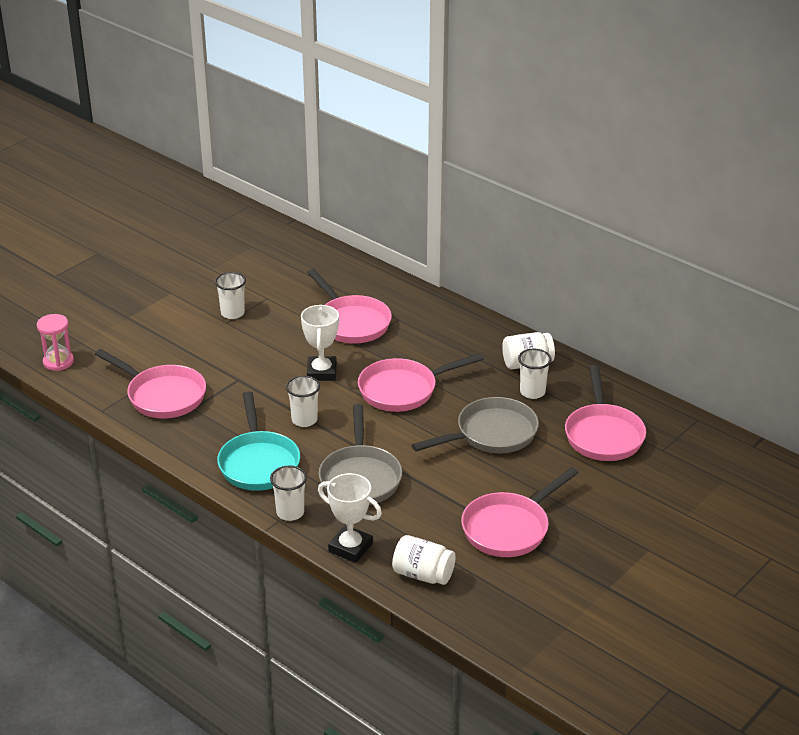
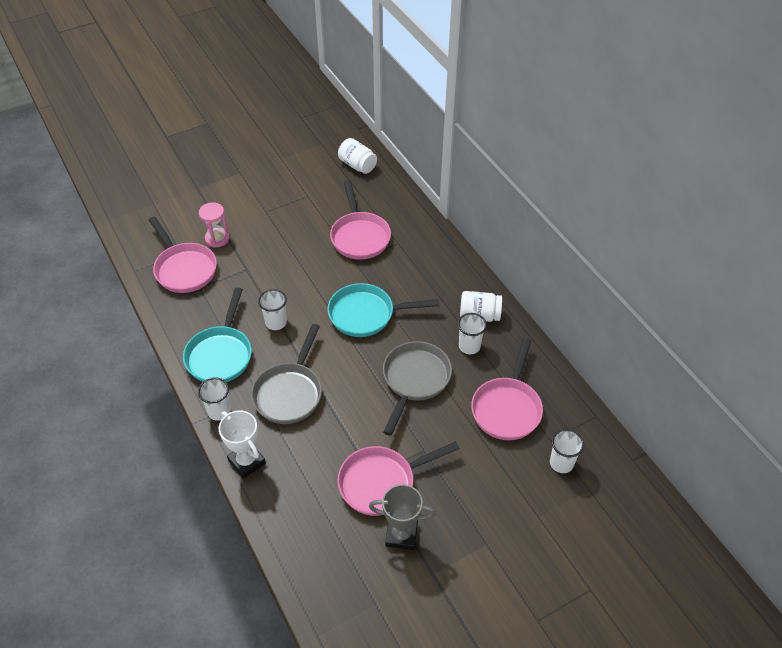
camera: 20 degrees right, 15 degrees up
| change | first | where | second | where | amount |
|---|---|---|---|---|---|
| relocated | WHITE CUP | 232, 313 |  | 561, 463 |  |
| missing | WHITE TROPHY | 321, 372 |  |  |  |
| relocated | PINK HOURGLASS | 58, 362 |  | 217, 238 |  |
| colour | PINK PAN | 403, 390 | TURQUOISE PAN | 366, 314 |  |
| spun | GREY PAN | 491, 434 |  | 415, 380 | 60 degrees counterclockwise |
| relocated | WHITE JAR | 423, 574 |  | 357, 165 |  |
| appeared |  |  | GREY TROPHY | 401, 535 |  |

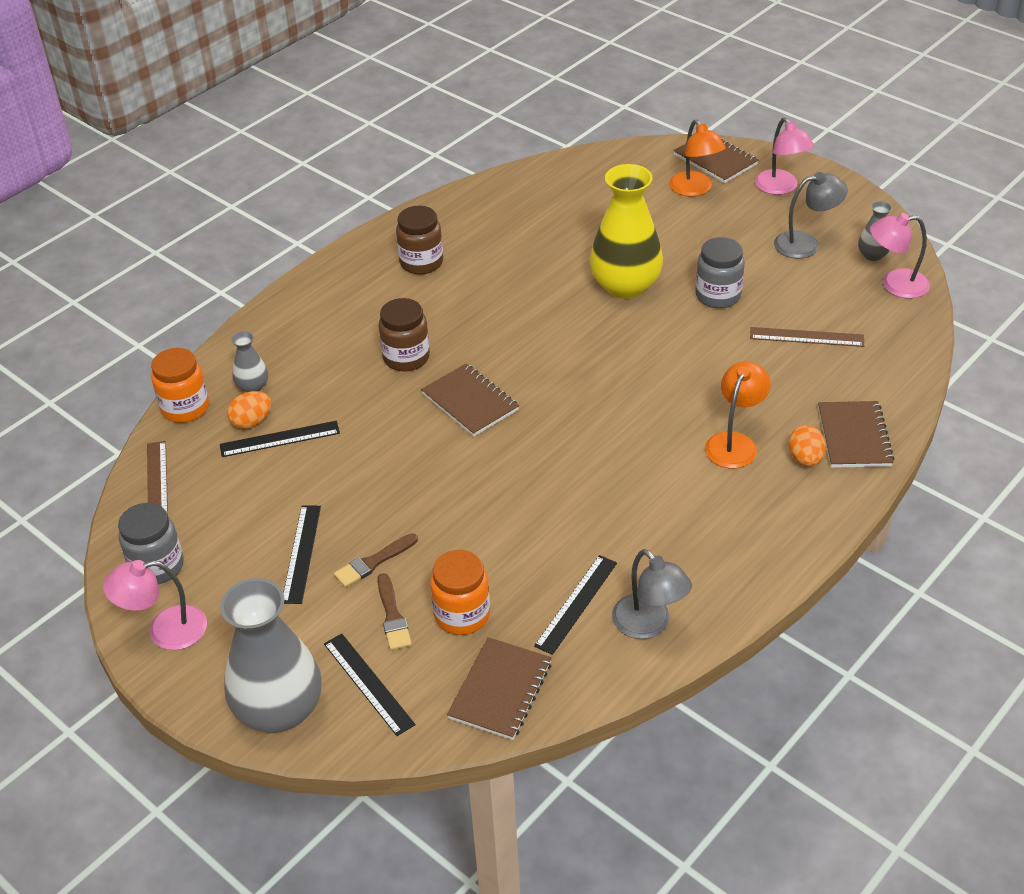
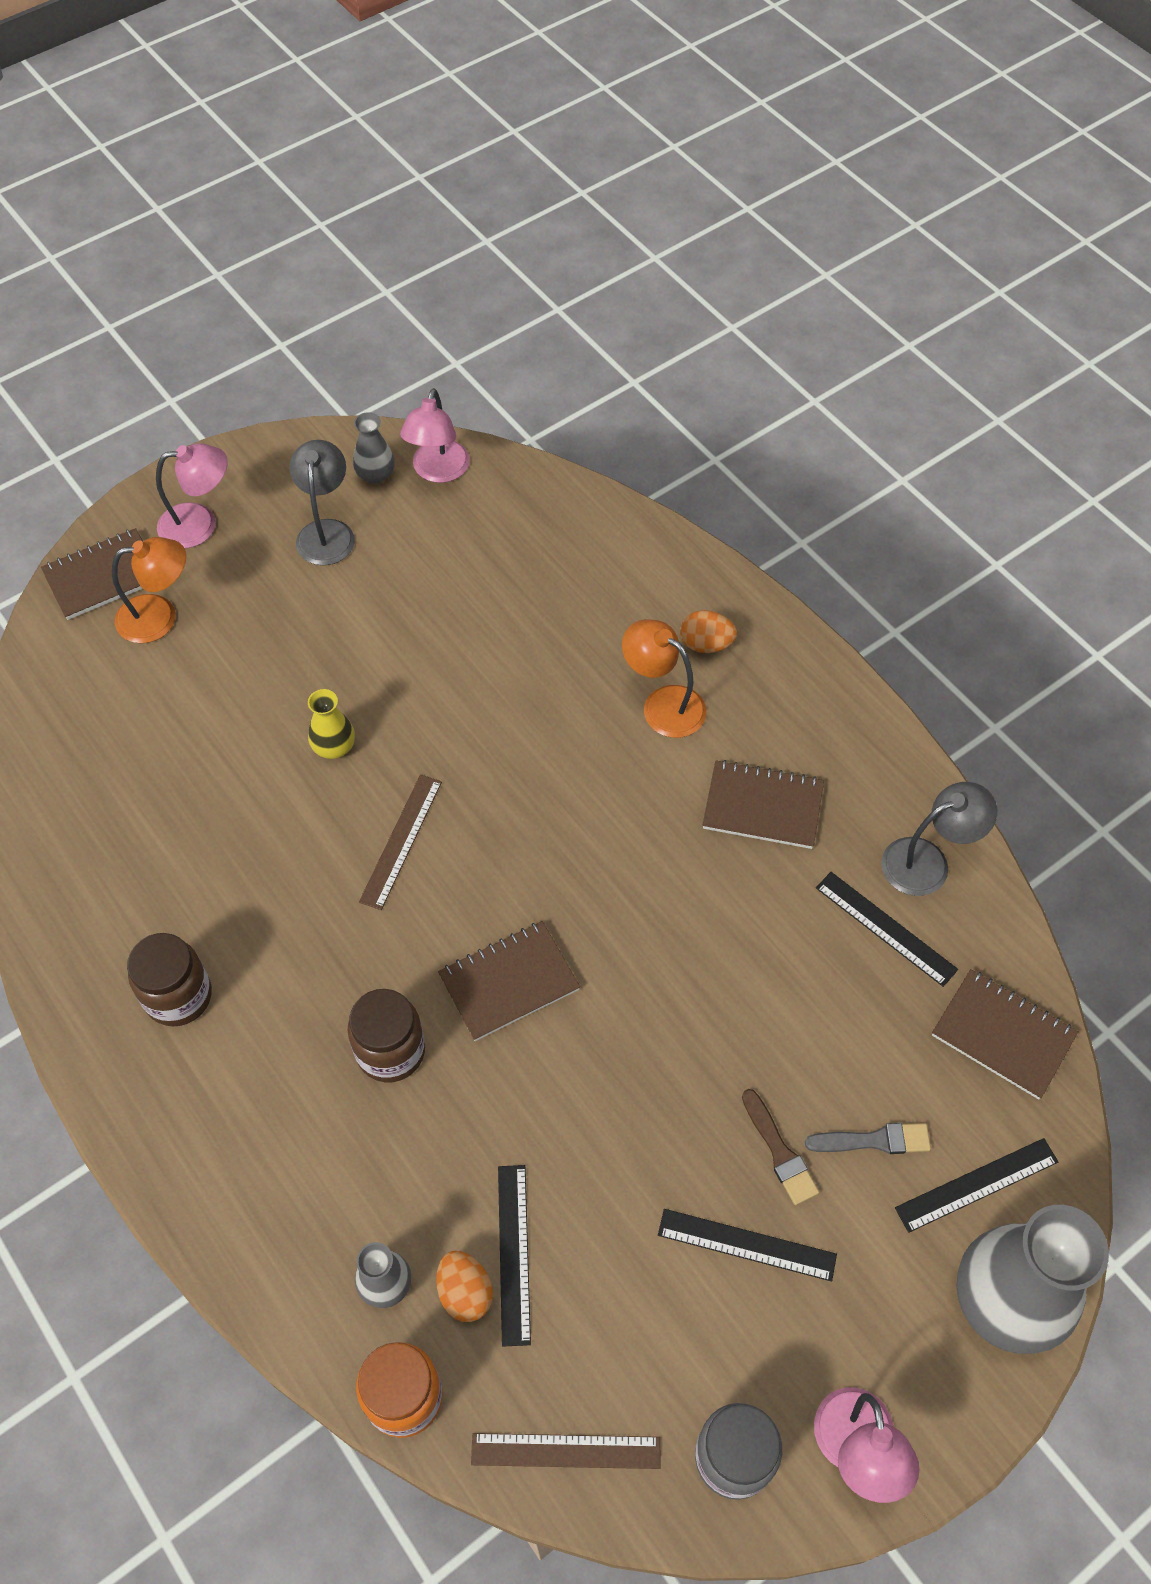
camera: 80 degrees left, 15 degrees up
| change | first | where | second | where | amount |
|---|---|---|---|---|---|
| size | YELLOW VASE | 625, 286 |  | 334, 747 | x0.46 |
| missing | GREY JAR | 718, 296 |  |  |  |
| relocated | BROWN RULER | 806, 337 |  | 401, 841 |  |
| relocated | BROWN NOTEBOOK | 854, 437 |  | 762, 807 |  |
| missing | ORANGE JAR | 462, 615 |  |  |  |
| colour | BROWN BRUSH | 392, 616 | GREY BRUSH | 874, 1140 |  |

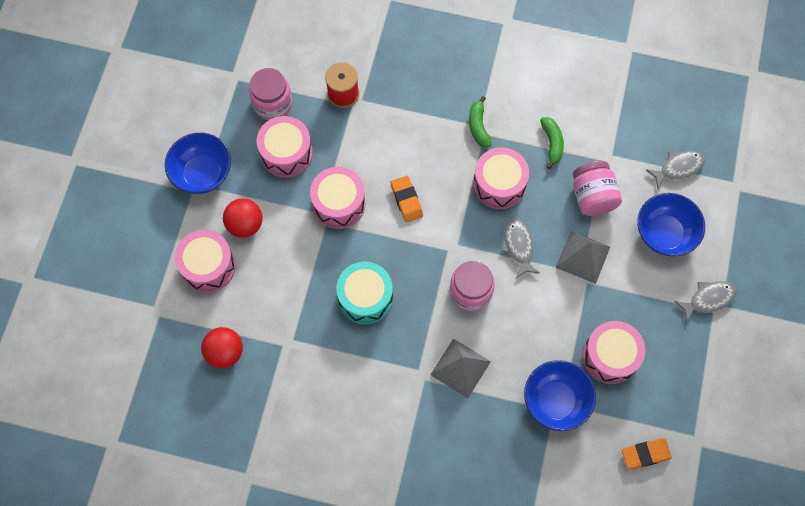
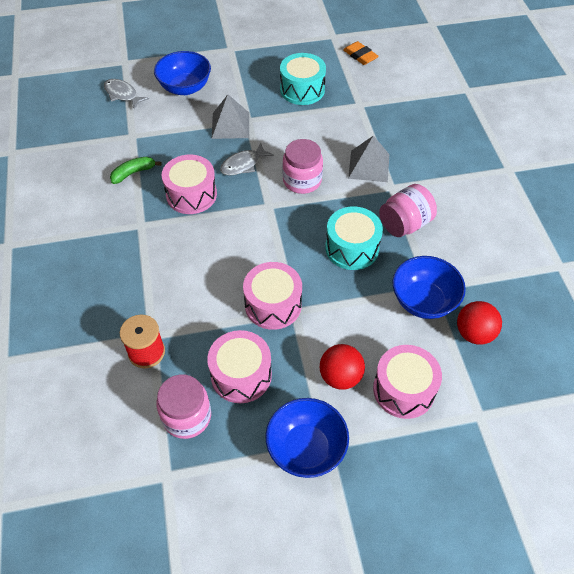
camera: 115 degrees left, 15 degrees down
| change | first | where | second | where | amount |
|---|---|---|---|---|---|
| missing | GREEN BANANA | 478, 126 |  |  |  |
| relocated | PINK JAR | 592, 197 |  | 405, 224 |  |
| missing | ORANGE ERASER | 406, 200 |  |  |  |
| missing | GREY FISH | 708, 299 |  |  |  |
| colour | PINK DRUM | 610, 356 | TURQUOISE DRUM | 302, 90 |  |
| relocated | BLUE BOWL | 555, 401 |  | 423, 301 |  |

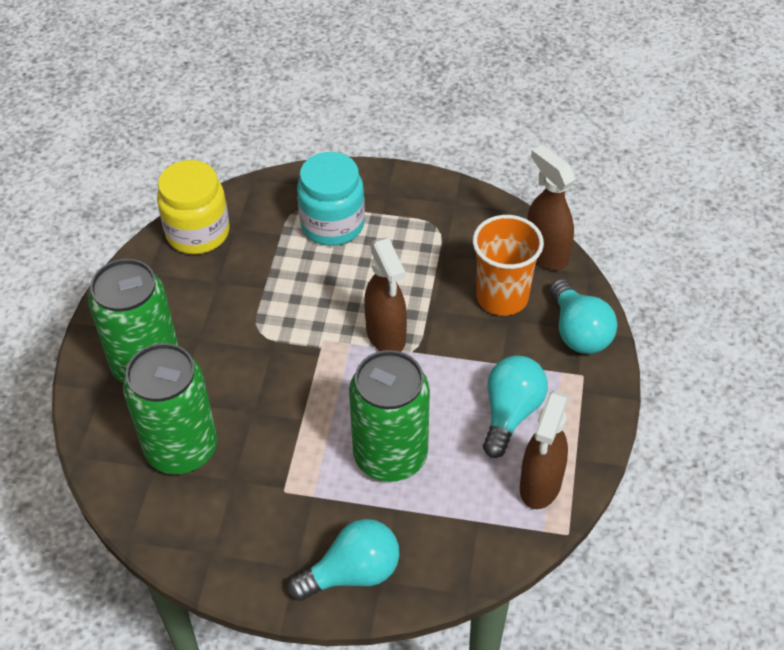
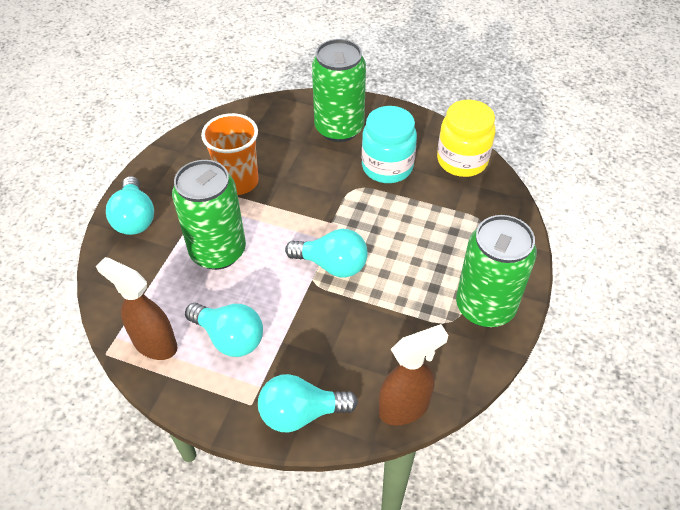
camera: 100 degrees right, 0 degrees up
| change | first | where | second | where | amount |
|---|---|---|---|---|---|
| relocated | TURQUOISE JAR | 332, 224 |  | 387, 167 |  |
| relocated | ORANGE CUP | 502, 297 |  | 238, 181 |  |
| exchanged | BROWN SPRAY BOTTLE | 386, 336 | TURQUOISE LIGHT BULB | 332, 265 |  |
| relocated | GREEN CAN | 181, 449 |  | 485, 307 |  |

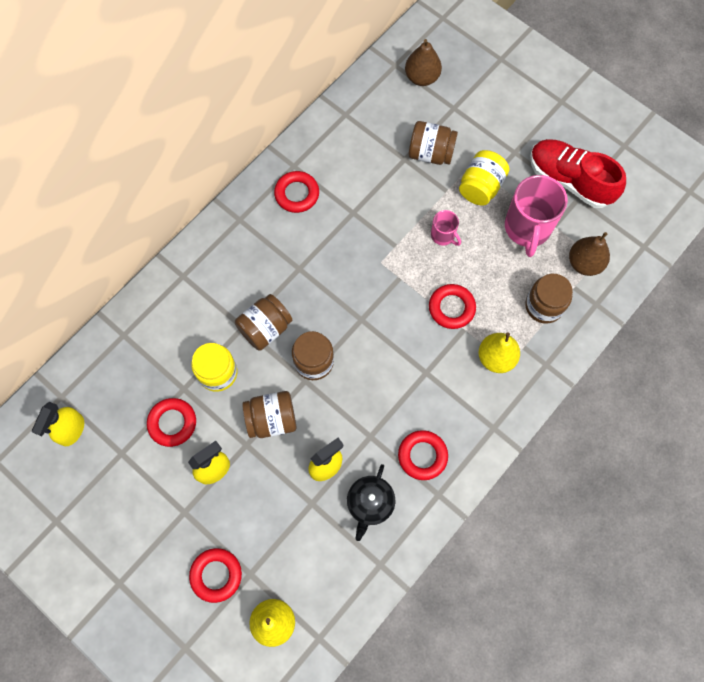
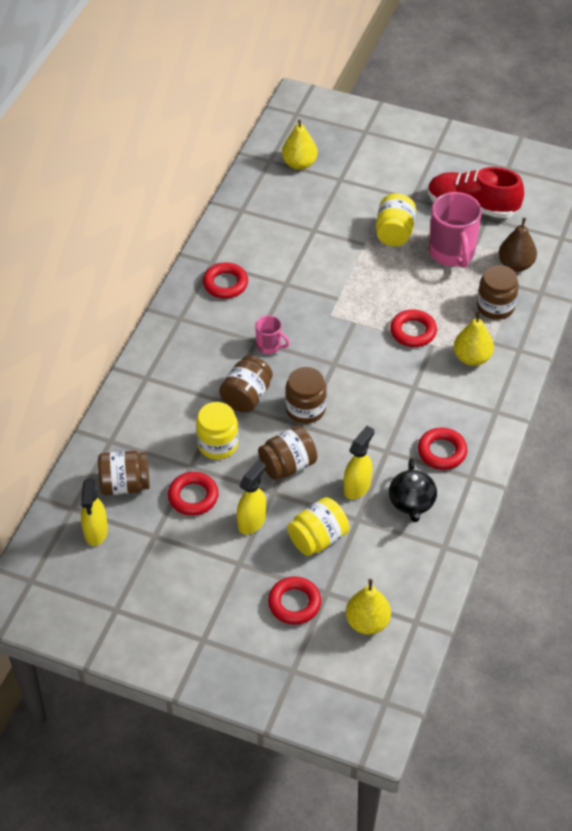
camera: 20 degrees left, 20 degrees down
| change | first | where | second | where | amount |
|---|---|---|---|---|---|
| colour | BROWN PEAR | 422, 77 | YELLOW PEAR | 299, 164 |  |
| relocated | BROWN JAR | 430, 153 |  | 125, 484 |  |
| relocated | PINK MUG | 443, 235 |  | 269, 346 |  |
| appeared |  |  | YELLOW JAR | 318, 538 |  |

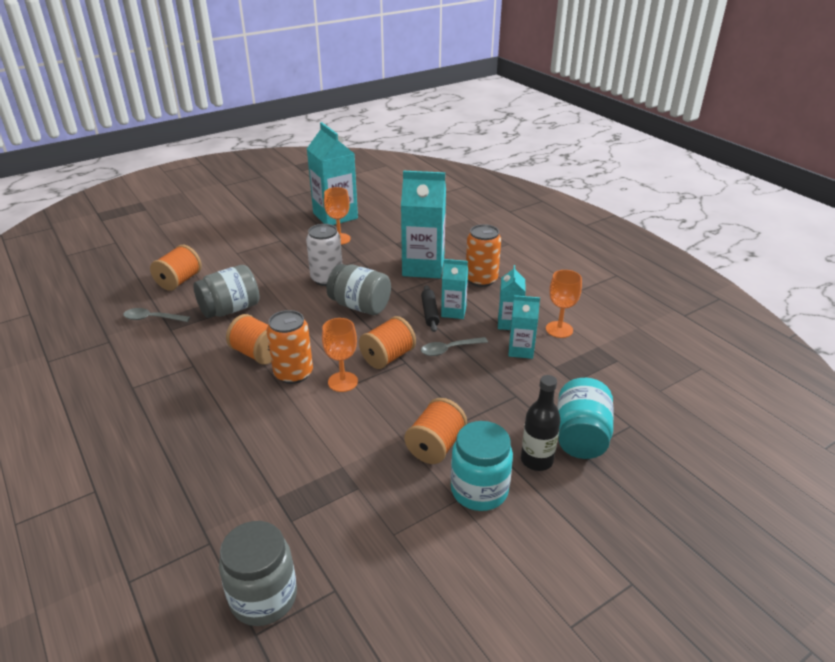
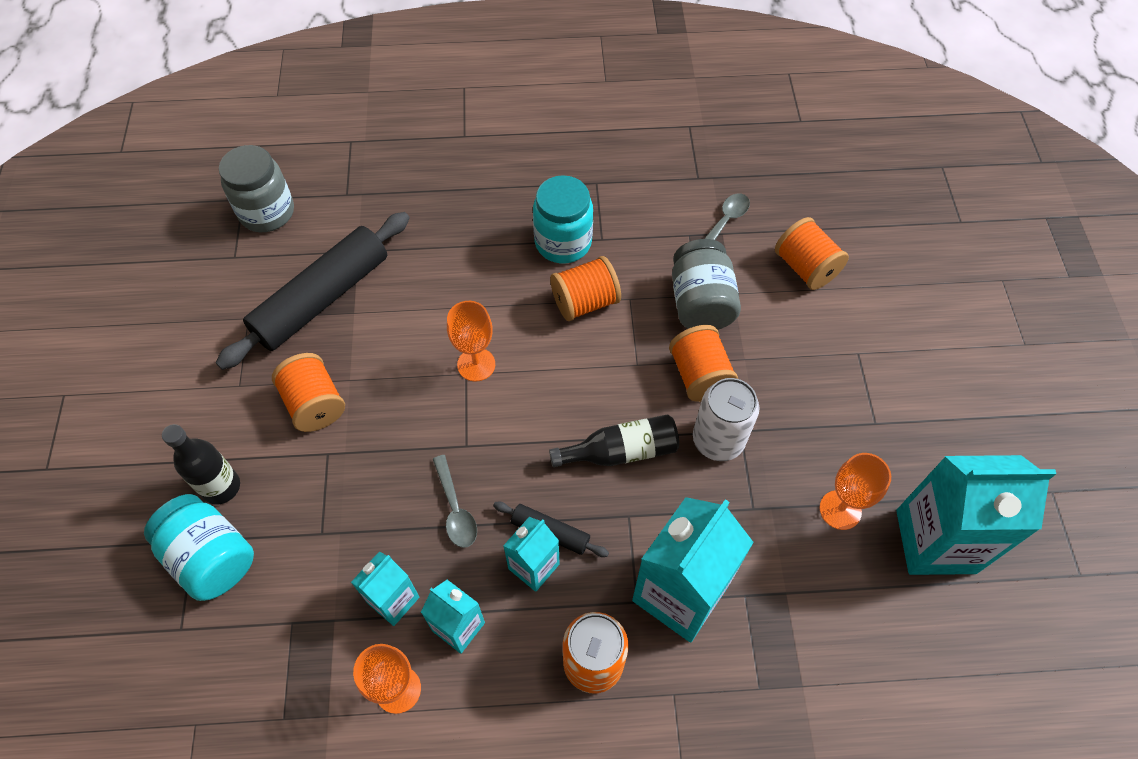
camera: 120 degrees right, 25 degrees up
| change | first | where | second | where | amount |
|---|---|---|---|---|---|
| exchanged | GREY JAR | 360, 306 | BLACK BOTTLE | 621, 451 |  |
| missing | ORANGE CAN | 293, 373 |  |  |  |
| relocated | ORANGE SPOOL | 388, 357 |  | 699, 376 |  |
| spun | GREY SPOON | 449, 349 |  | 455, 509 | 150 degrees clockwise |
| relocated | TURQUOISE JAR | 479, 490 |  | 563, 242 |  |
| appeared |  |  | BLACK ROLLING PIN | 322, 298 |  |

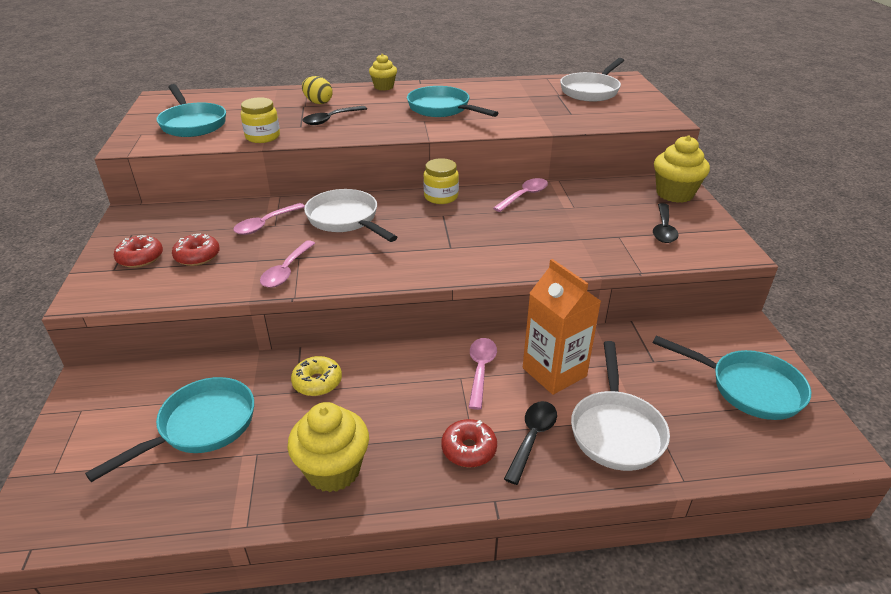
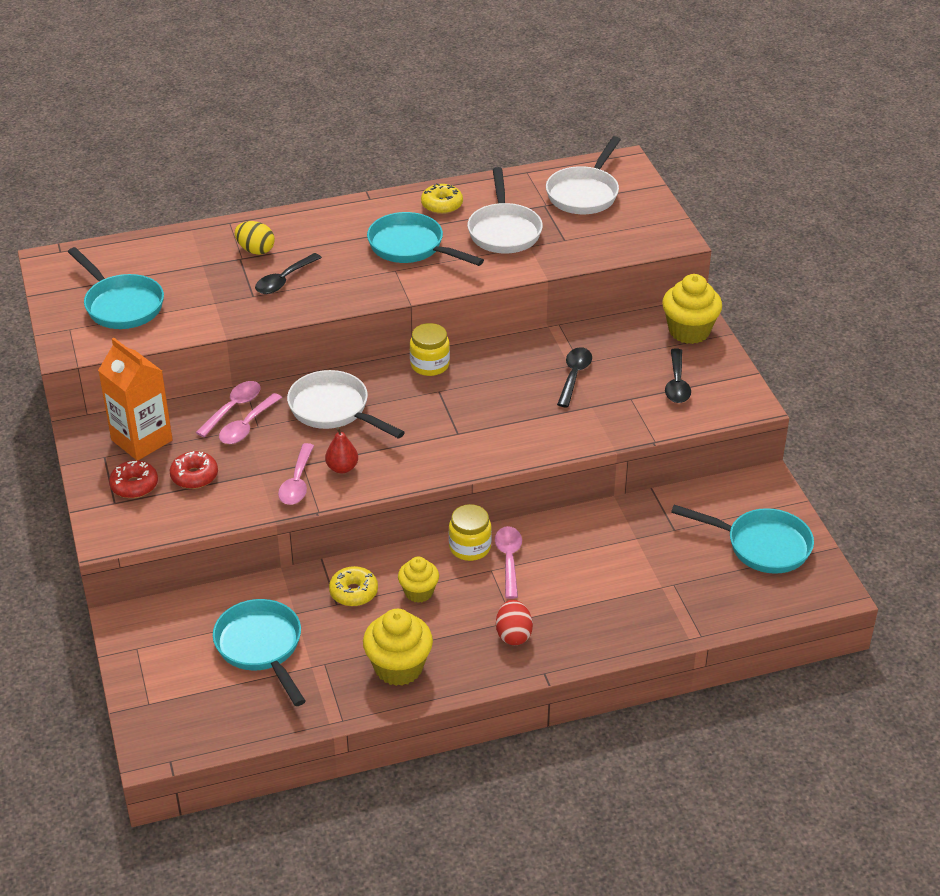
camera: 10 degrees left, 5 degrees up
| change | first | where | second | where | amount |
|---|---|---|---|---|---|
| relocated | YELLOW CUPCAKE | 384, 87 |  | 419, 592 |  |
| relocated | YELLOW JAR | 263, 137 |  | 470, 547 |  |
| relocated | PINK SPOON | 524, 196 |  | 233, 408 |  |
| relocated | ORANGE CARTON | 554, 372 |  | 142, 440 |  |
| relocated | WHITE PAN | 616, 430 |  | 504, 231 |  |
| spun | TURQUOISE PAN | 201, 426 |  | 261, 647 | 60 degrees counterclockwise |
| relocated | BLACK SPOON | 532, 438 |  | 574, 376 |  |
| exchanged | RED DONUT | 469, 449 | RED EGG | 513, 634 |  |
| appeared |  |  | YELLOW DONUT | 442, 205 |  |
| appeared |  |  | RED PEAR | 342, 468 |  |

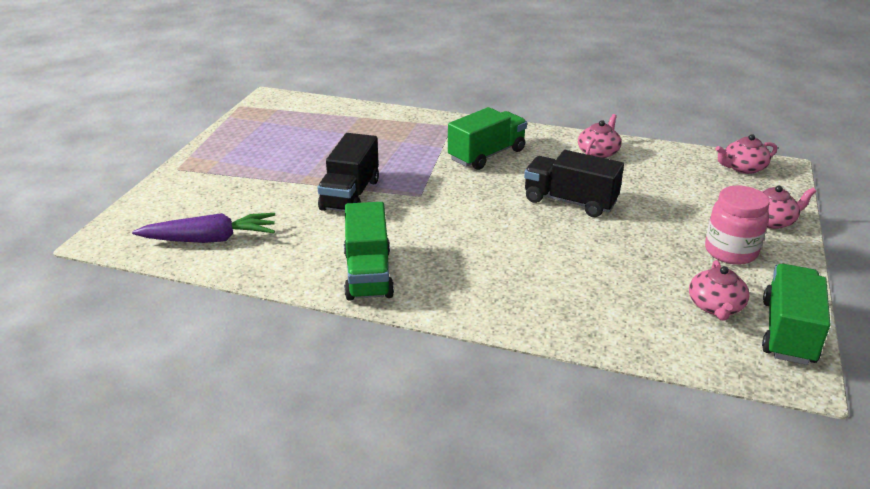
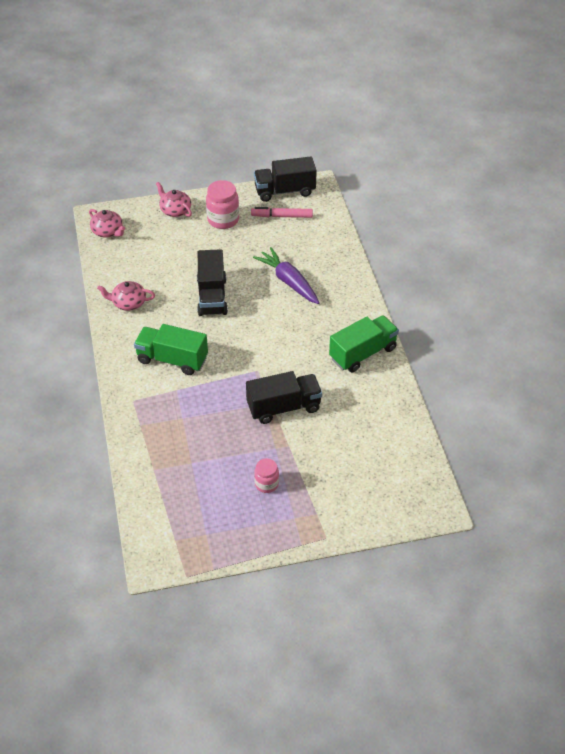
camera: 120 degrees left, 15 degrees up
| change | first | where | second | where | amount |
|---|---|---|---|---|---|
| relocated | PURPLE CARROT | 210, 239 |  | 288, 282 |  |
| exchanged | PINK TEAPOT | 715, 306 | PINK MARKER | 282, 216 |  |
| colour | GREEN TRUCK | 788, 332 | BLACK TRUCK | 285, 191 |  |
| appeared |  |  | PINK JAR | 266, 484 |  |

